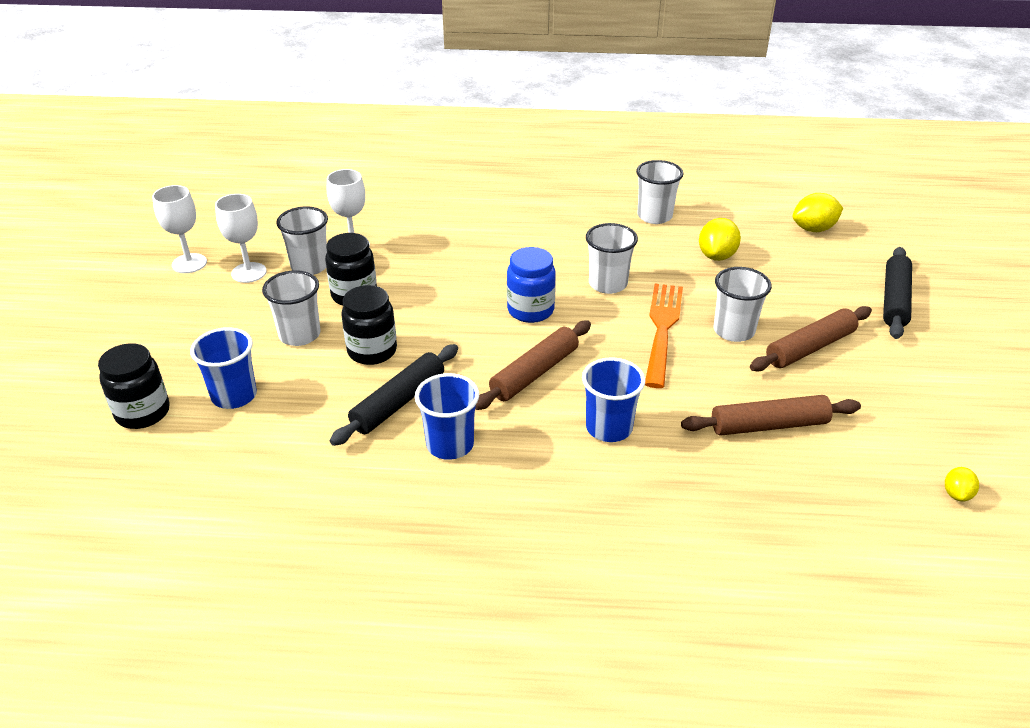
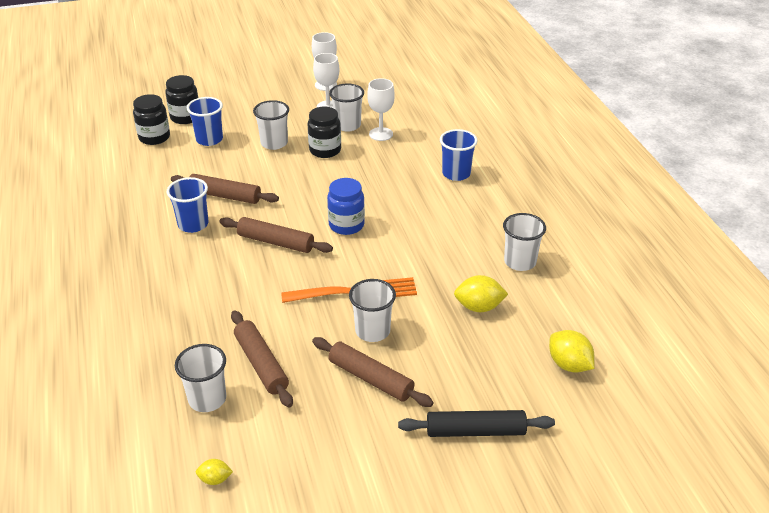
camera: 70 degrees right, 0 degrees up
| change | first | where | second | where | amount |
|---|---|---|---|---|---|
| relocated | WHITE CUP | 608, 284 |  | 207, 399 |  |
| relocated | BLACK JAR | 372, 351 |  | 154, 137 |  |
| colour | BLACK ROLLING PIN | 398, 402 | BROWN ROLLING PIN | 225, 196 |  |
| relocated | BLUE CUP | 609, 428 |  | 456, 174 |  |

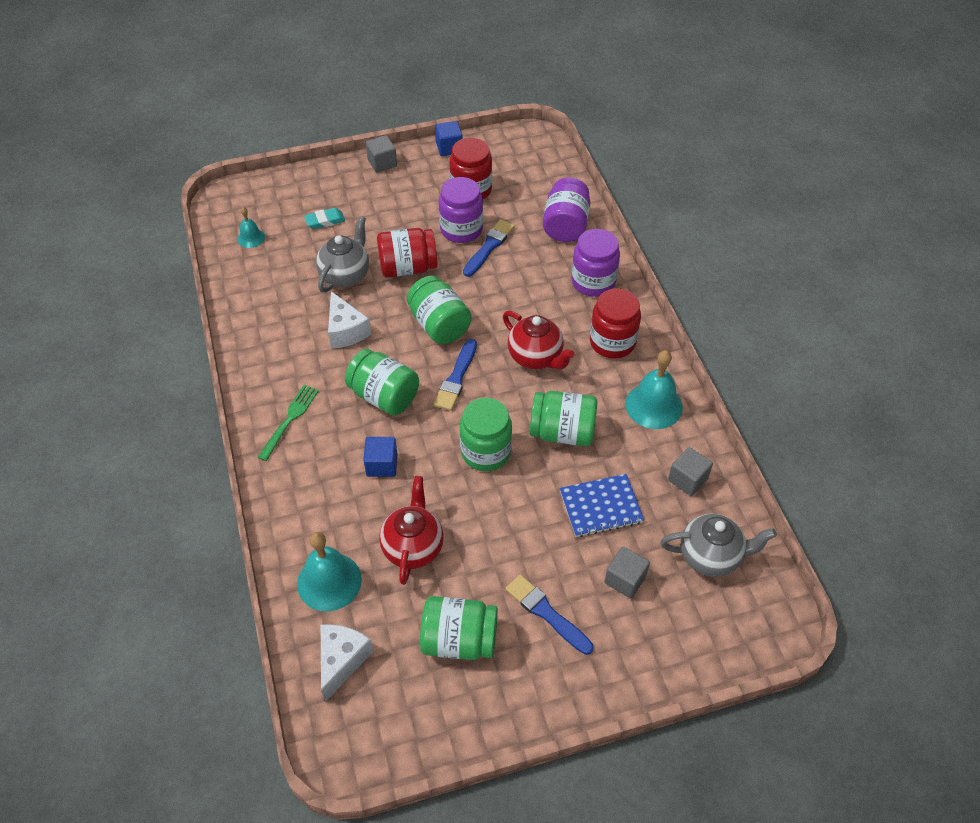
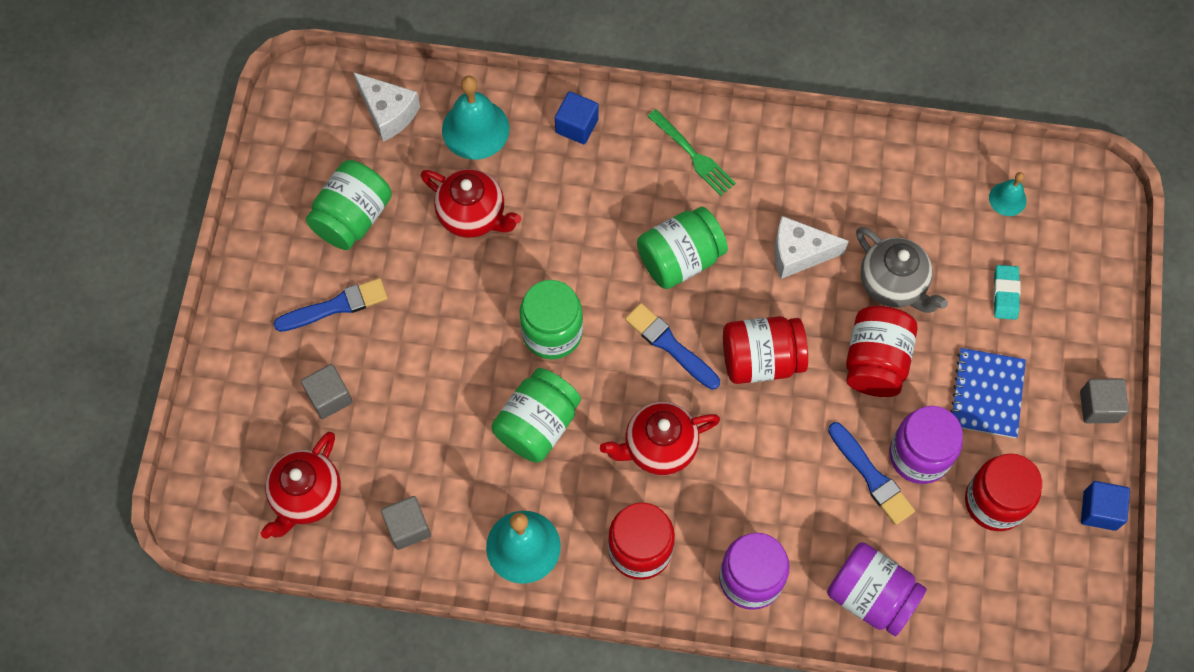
camera: 115 degrees right, 15 degrees up
| change | first | where | second | where | amount |
|---|---|---|---|---|---|
| colour | GREEN JAR | 439, 325 | RED JAR | 761, 360 |  |
| relocated | BLUE CUBE | 382, 465 |  | 577, 126 |  |
| relocated | BLUE NOTEBOOK | 601, 507 |  | 986, 394 |  |
| colour | GREY TEAPOT | 711, 557 | RED TEAPOT | 306, 497 |  |

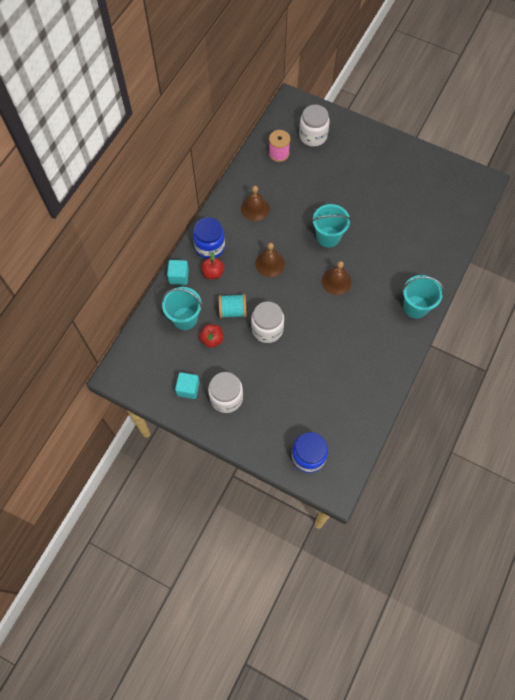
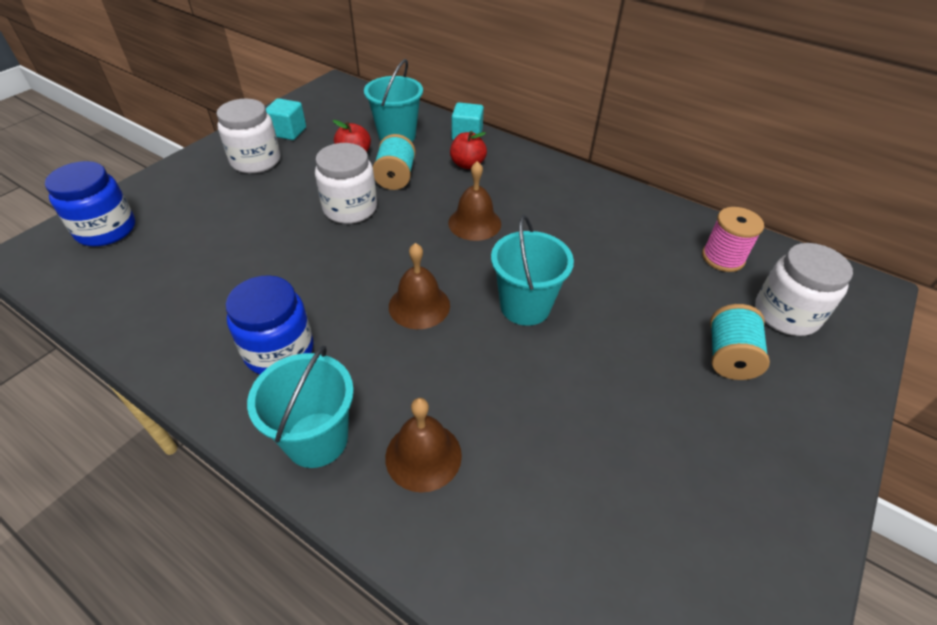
camera: 95 degrees right, 20 degrees down
| change | first | where | second | where | amount |
|---|---|---|---|---|---|
| relocated | BROWN BELL | 255, 208 |  | 423, 456 |  |
| relocated | BLUE JAR | 210, 247 |  | 279, 350 |  |
| appeared |  |  | TURQUOISE SPOOL | 729, 357 |  |

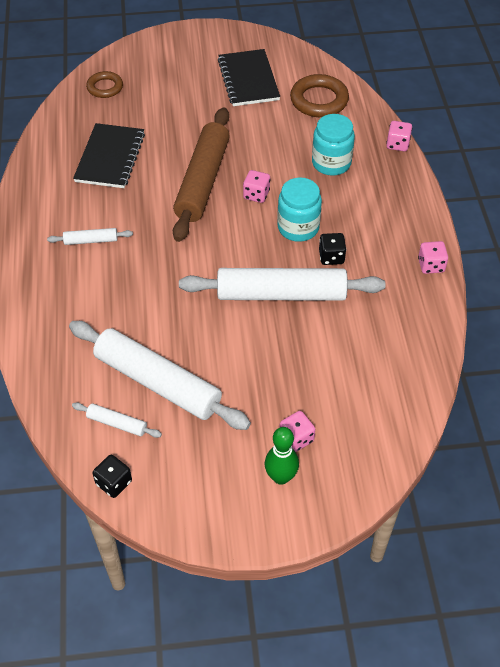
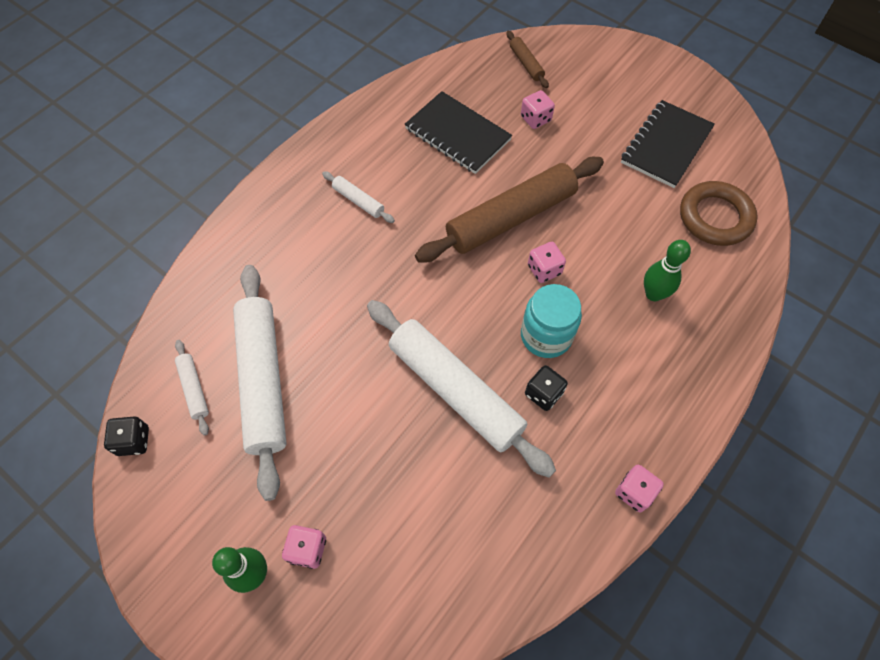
camera: 45 degrees right, 10 degrees up
| change | first | where | second | where | amount |
|---|---|---|---|---|---|
| exchanged | BROWN RING | 105, 87 | BROWN ROLLING PIN | 526, 64 |  |
| exchanged | TURQUOISE JAR | 331, 163 | GREEN BOWLING PIN | 653, 294 |  |
| relocated | PINK DICE | 397, 144 |  | 535, 119 |  |
| spun | BLACK NOTEBOOK | 110, 158 |  | 457, 134 | 75 degrees clockwise |

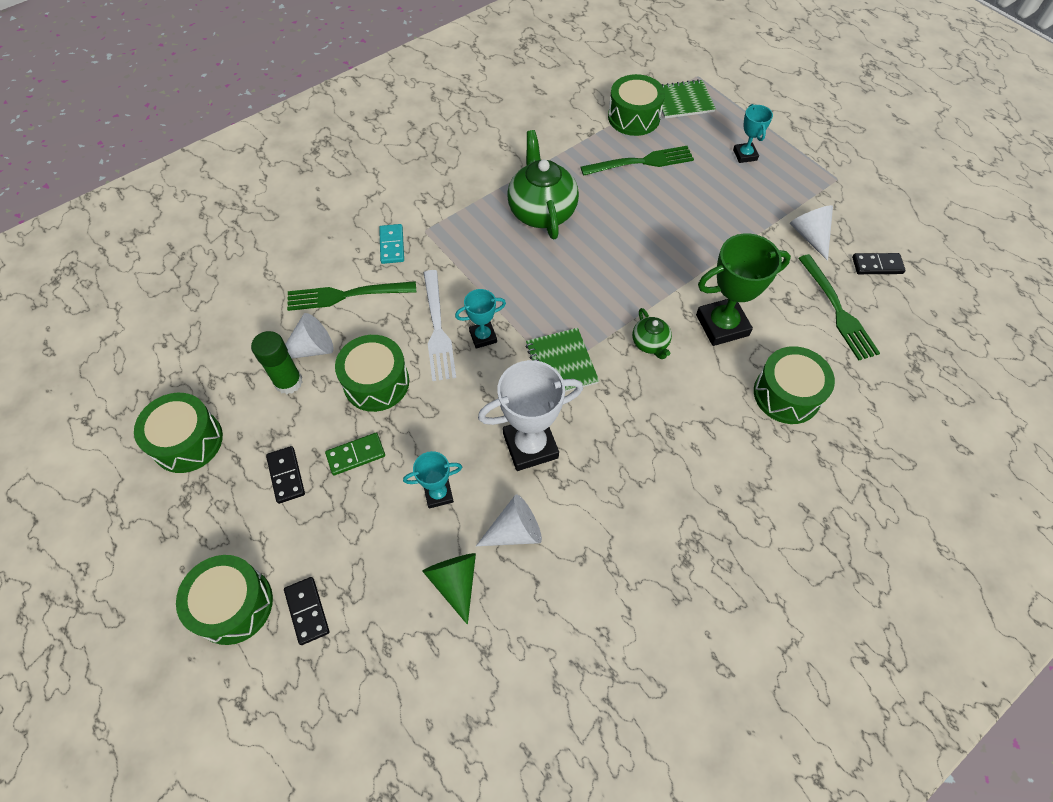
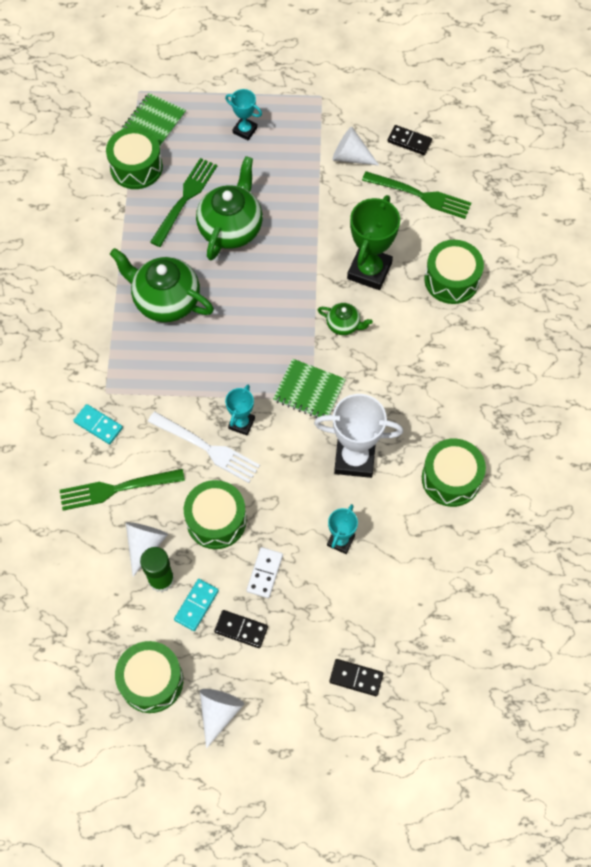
camera: 50 degrees left, 5 degrees up
| change | first | where | second | where | amount |
|---|---|---|---|---|---|
| spun | BLACK DOMINO | 877, 265 |  | 409, 141 | 75 degrees clockwise |
| spun | GREEN FORK | 346, 295 |  | 117, 489 | 45 degrees clockwise |
| spun | WHITE TROPHY | 530, 446 |  | 354, 458 | 75 degrees clockwise |
| colour | GREEN DOMINO | 356, 455 | WHITE DOMINO | 264, 573 |  |
| relocated | WHITE CONE | 515, 531 |  | 219, 713 |  |
| missing | GREEN CONE | 455, 582 |  |  |  |
| relocated | GREEN DRUM | 233, 605 |  | 451, 479 |  |
| appeared |  |  | GREEN TEAPOT | 231, 228 |  |
| appeared |  |  | TURQUOISE DOMINO | 196, 605 |  |

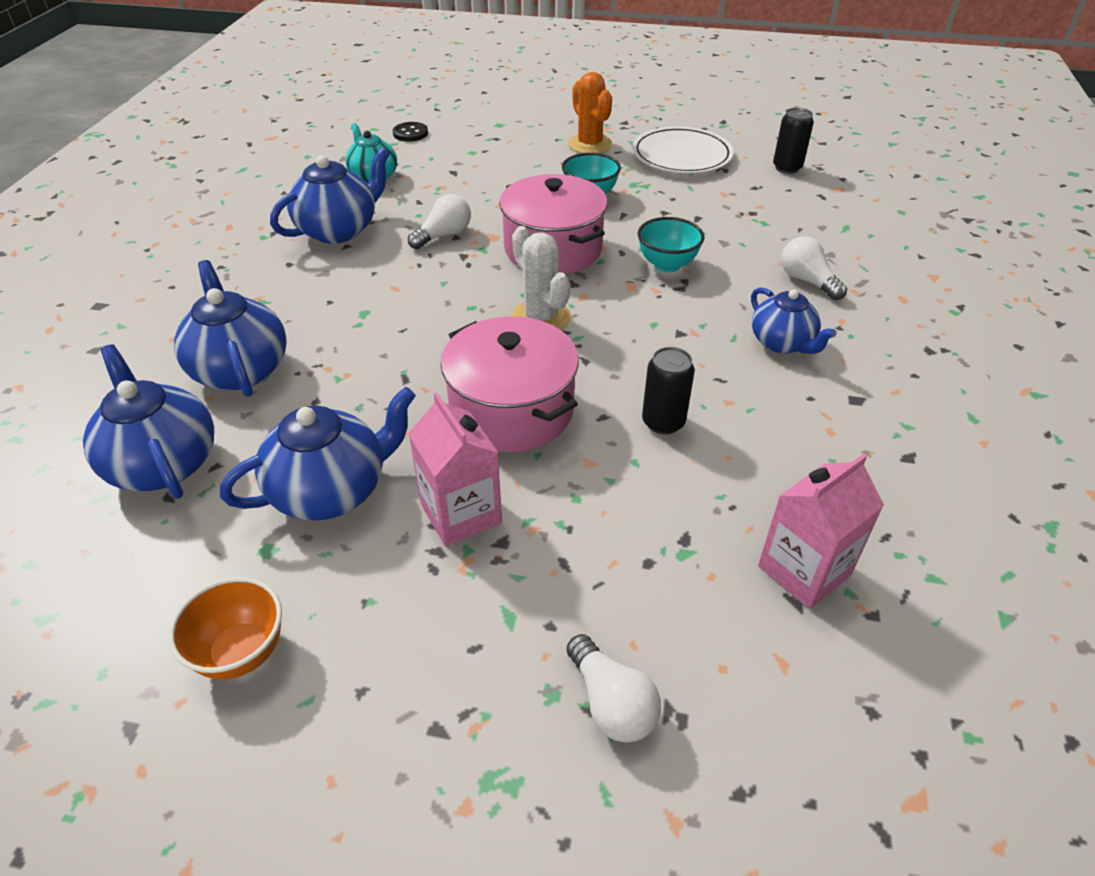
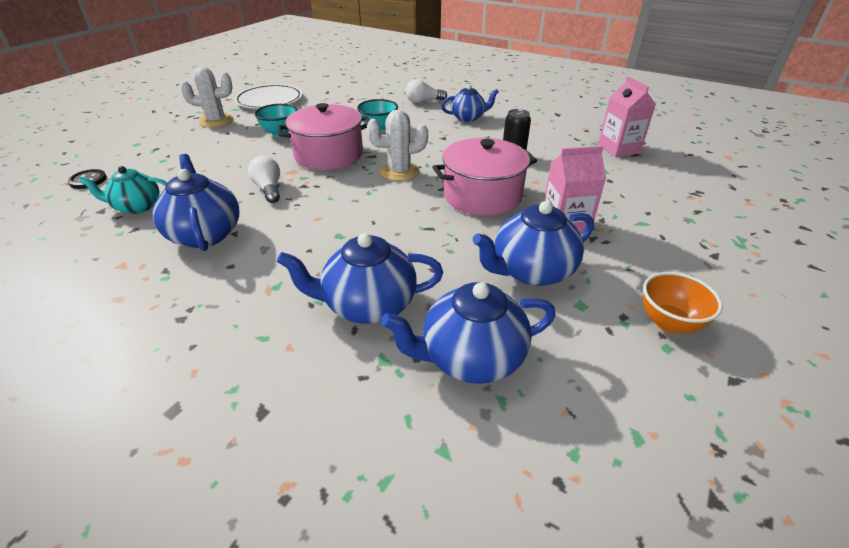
camera: 70 degrees left, 5 degrees down
| change | first | where | second | where | amount |
|---|---|---|---|---|---|
| colour | ORANGE CACTUS | 589, 144 | WHITE CACTUS | 216, 121 |  |
| missing | BLACK CAN | 787, 168 |  |  |  |
| spun | BLUE TEAPOT | 332, 490 |  | 531, 271 | 105 degrees counterclockwise |
| missing | WHITE LIGHT BULB | 611, 703 |  |  |  |

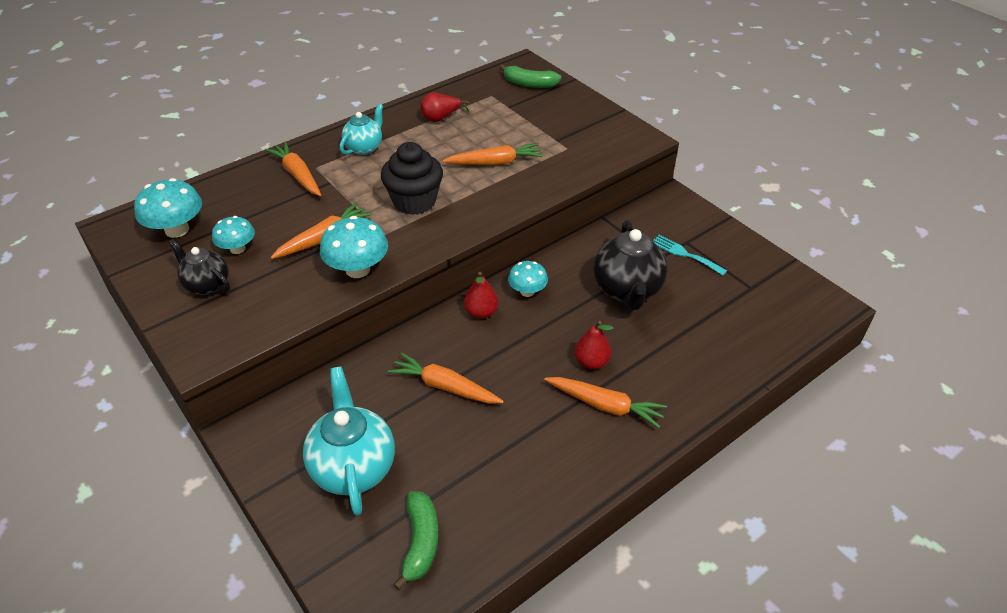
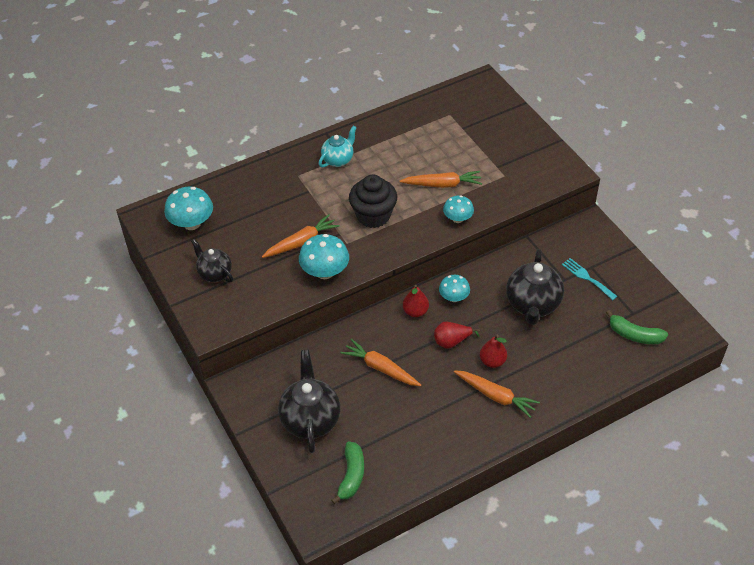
camera: 10 degrees right, 5 degrees up
| change | first | where | second | where | amount |
|---|---|---|---|---|---|
| relocated | GREEN BANANA | 529, 84 |  | 634, 335 |  |
| relocated | RED PEAR | 441, 118 |  | 452, 341 |  |
| missing | ORANGE CARROT | 297, 175 |  |  |  |
| relocated | TURQUOISE MUSHROOM | 237, 249 |  | 458, 219 |  |
| colour | TURQUOISE TEAPOT | 353, 467 | BLACK TEAPOT | 310, 420 |  |

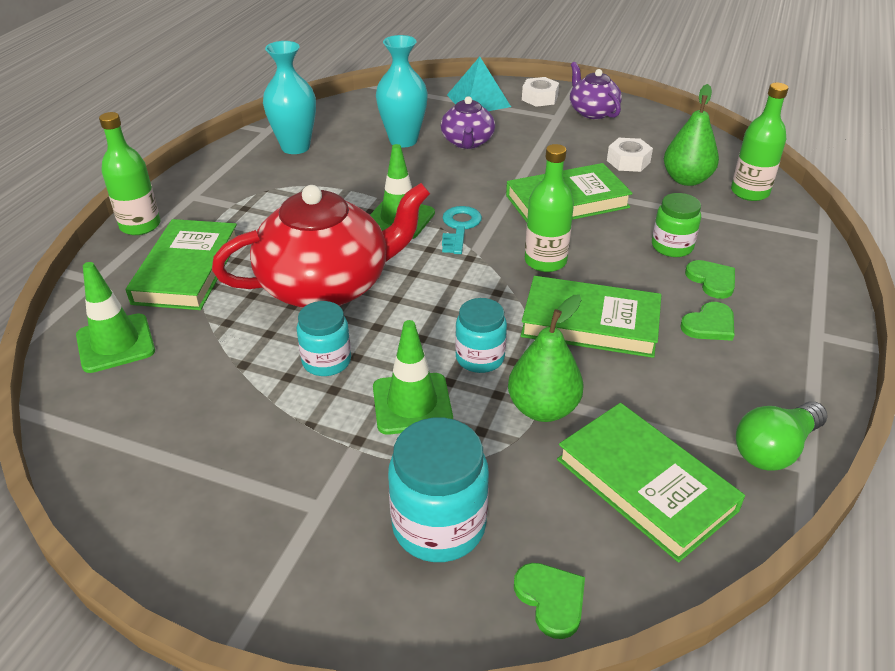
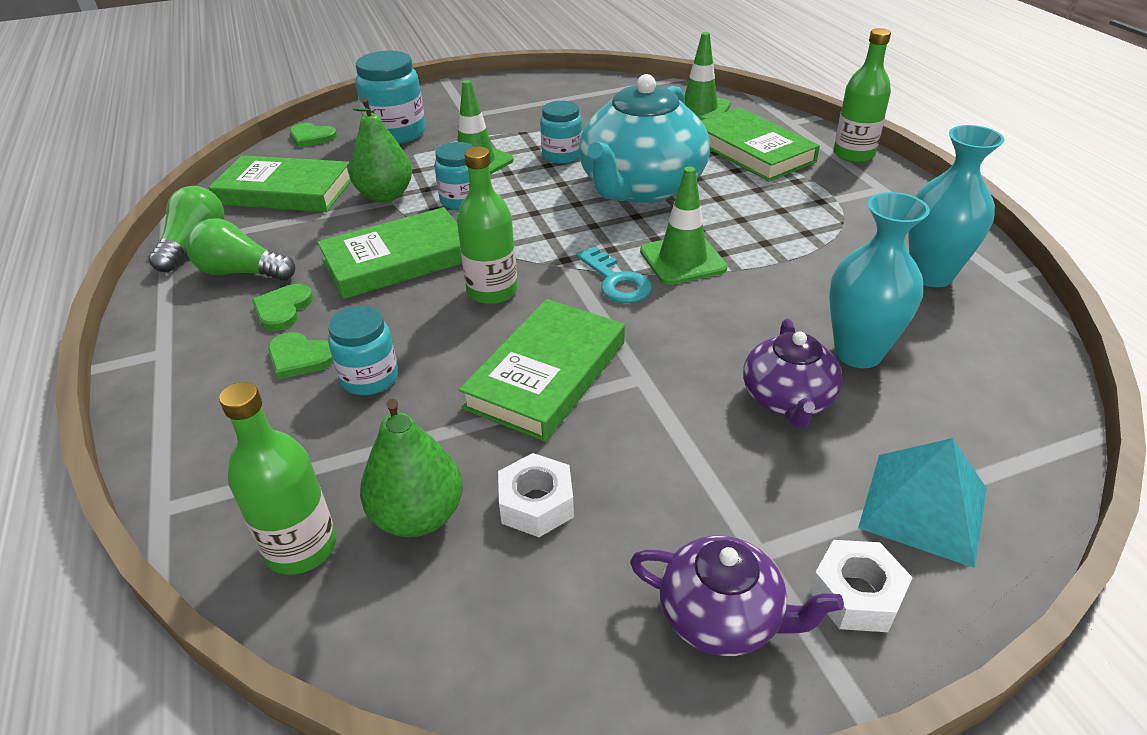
camera: 140 degrees right, 0 degrees up
| change | first | where | second | where | amount |
|---|---|---|---|---|---|
| spun | PURPLE TEAPOT | 467, 142 |  | 787, 399 | 135 degrees counterclockwise |
| colour | RED TEAPOT | 327, 285 | TURQUOISE TEAPOT | 641, 187 |  |
| colour | GREEN JAR | 672, 246 | TURQUOISE JAR | 370, 378 |  |
| appeared |  |  | GREEN LIGHT BULB | 241, 272 |  |

